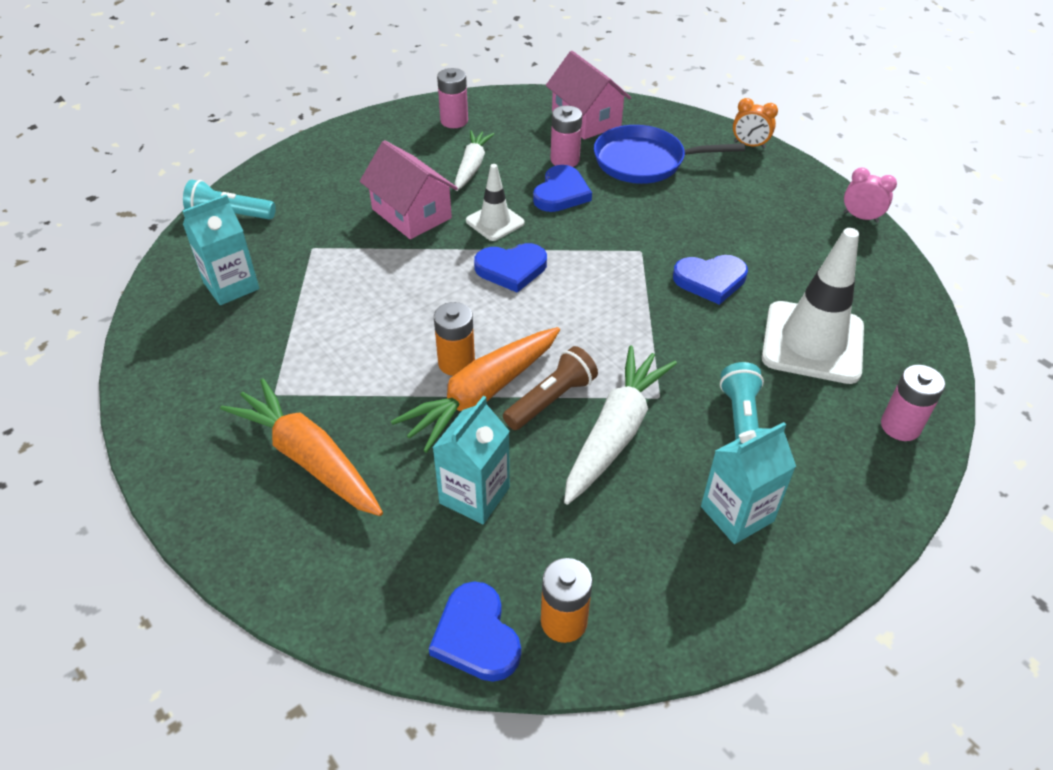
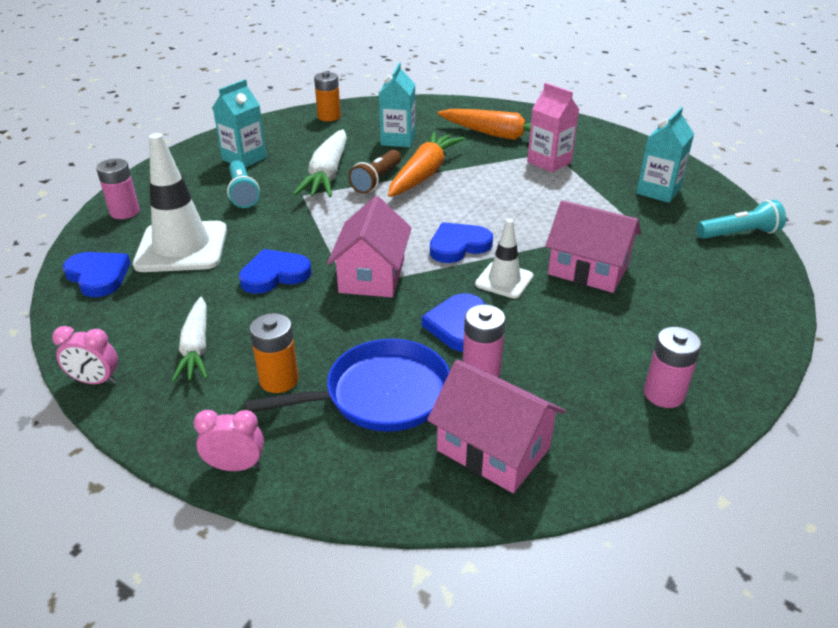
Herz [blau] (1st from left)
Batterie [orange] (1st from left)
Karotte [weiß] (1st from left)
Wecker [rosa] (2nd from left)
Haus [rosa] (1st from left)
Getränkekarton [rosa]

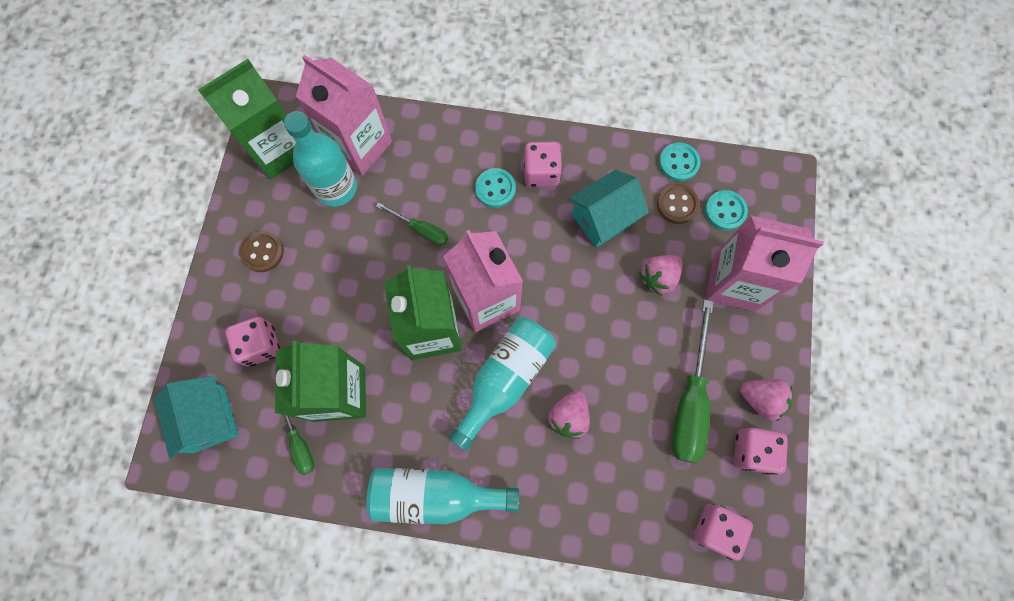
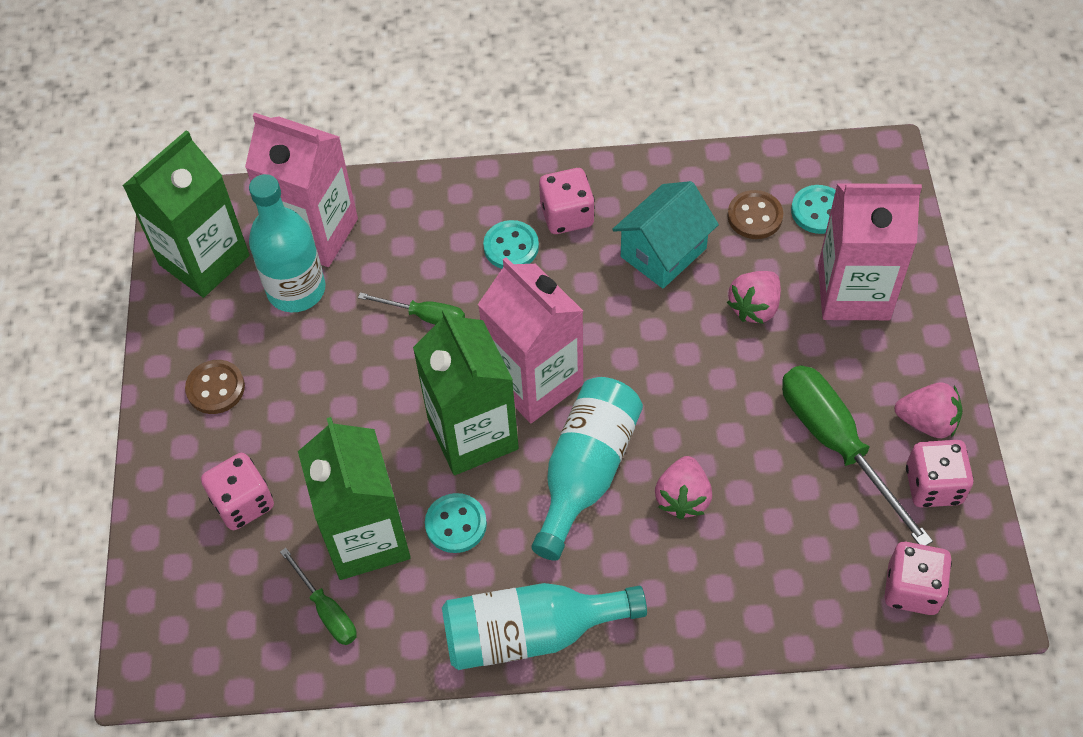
Haus [türkis] (1st from left in the first image)
Knopf [türkis] (1st from left)
Schraubenzieher [grün] (3rd from left)

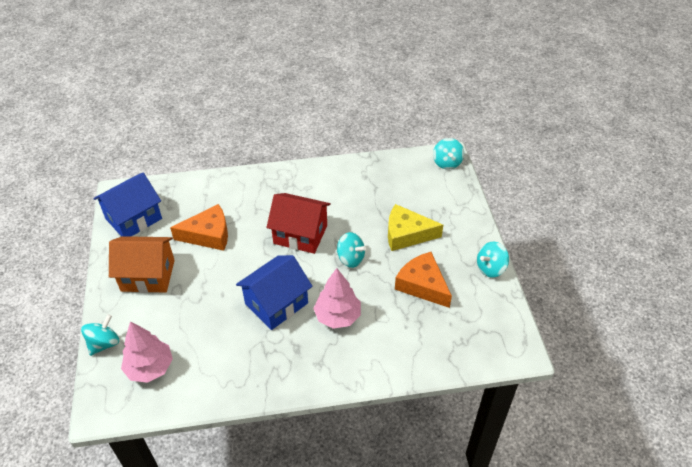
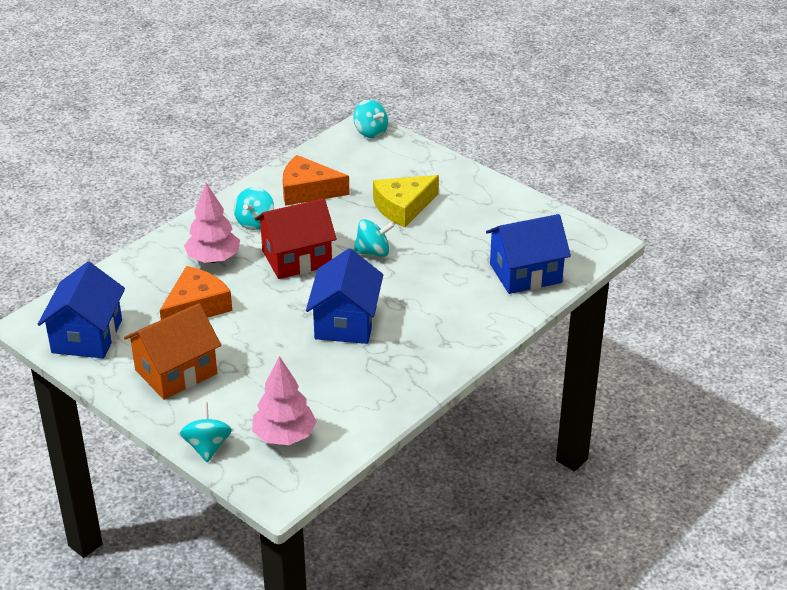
Baum [rosa] (1st from left)
Käse [orange] (2nd from left)
Kreisel [türkis] (2nd from left)
Haus [blau] (3rd from left)

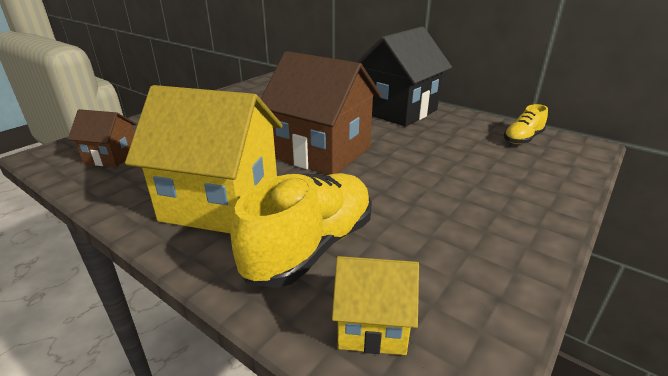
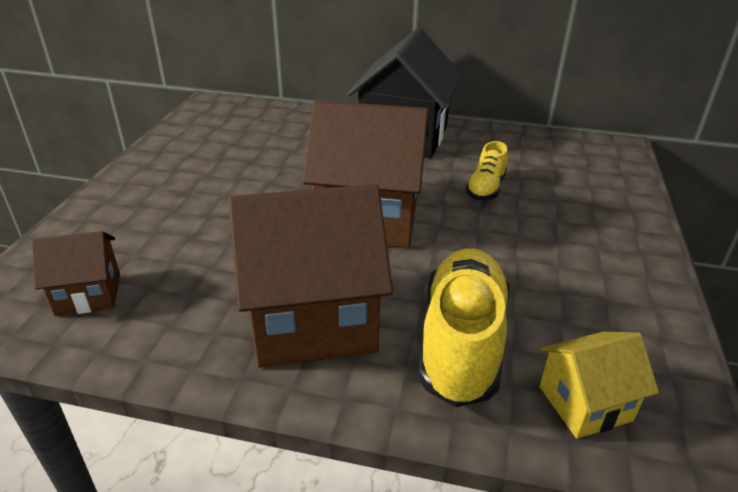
Haus [braun] (2nd from left)
Schuh [gelb] (2nd from left)

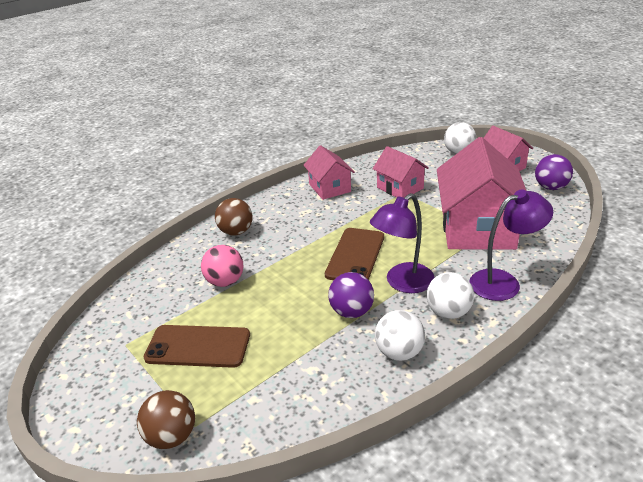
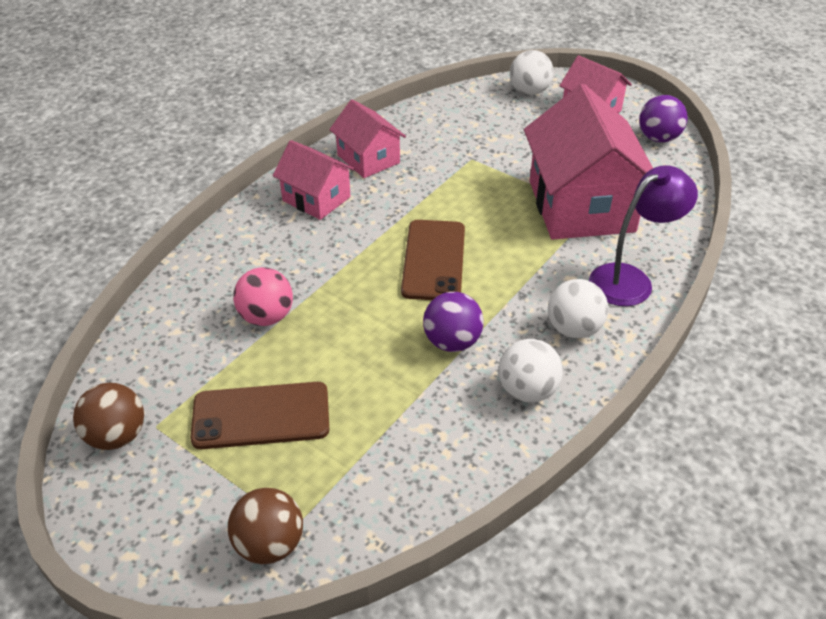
Ball [braun] (1st from left)
Lampe [lila] (1st from left in the first image)
Haus [rosa] (1st from left)

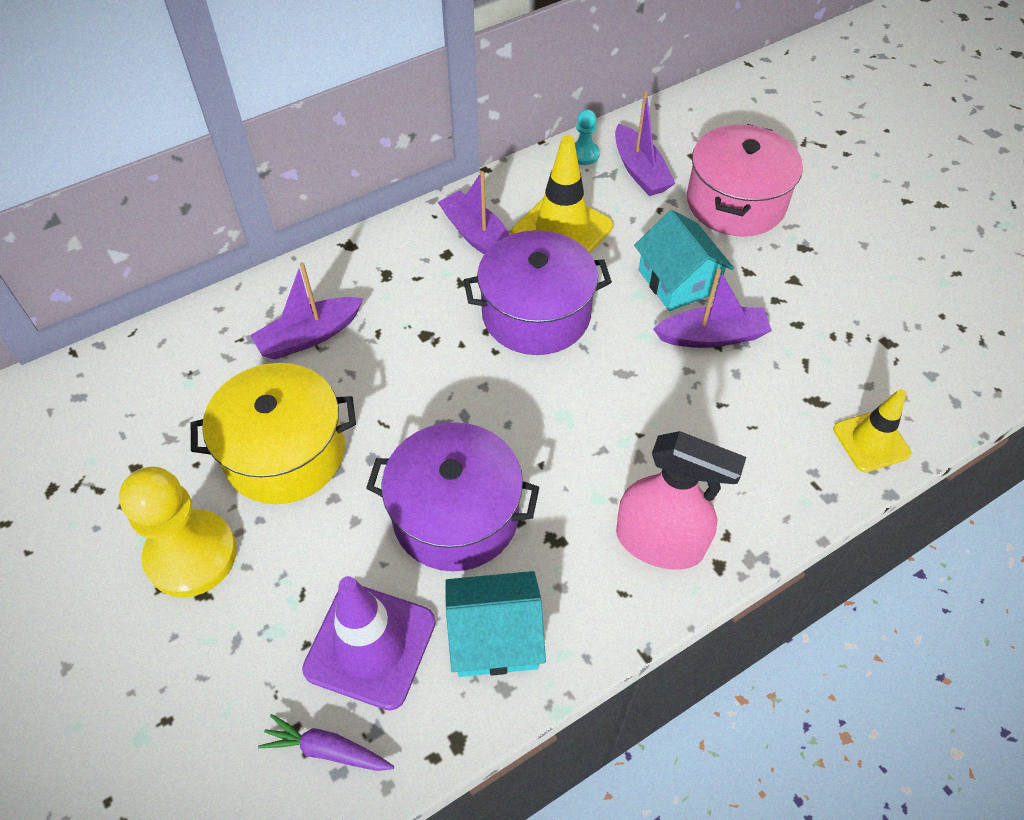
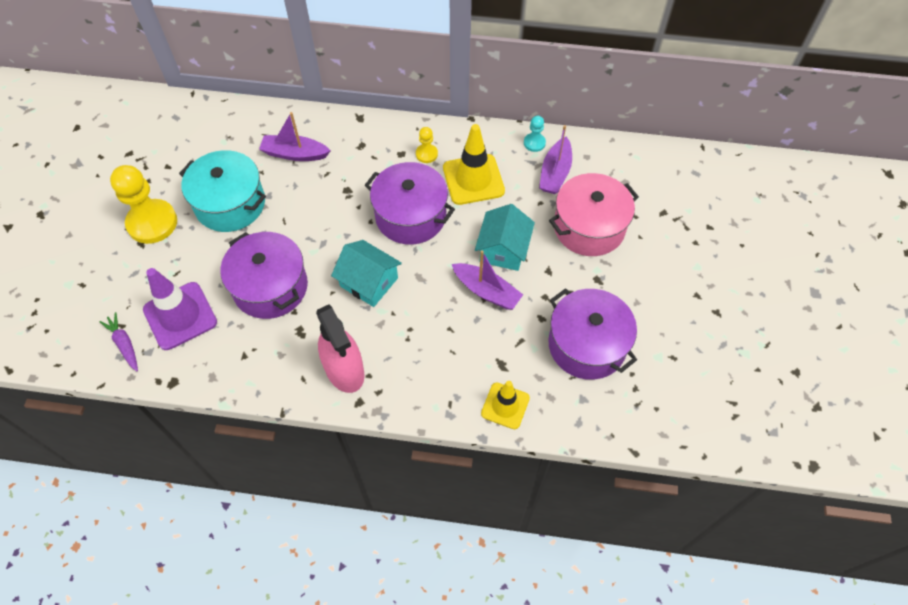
Kochtopf [türkis]
Bauer [gelb] (2nd from left)
Haus [türkis] (1st from left)
Kochtopf [lila] (3rd from left)

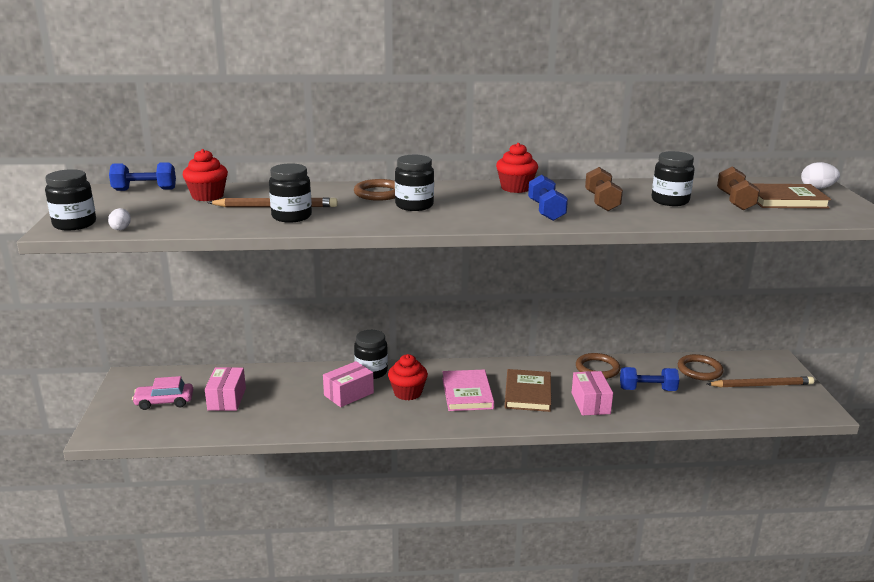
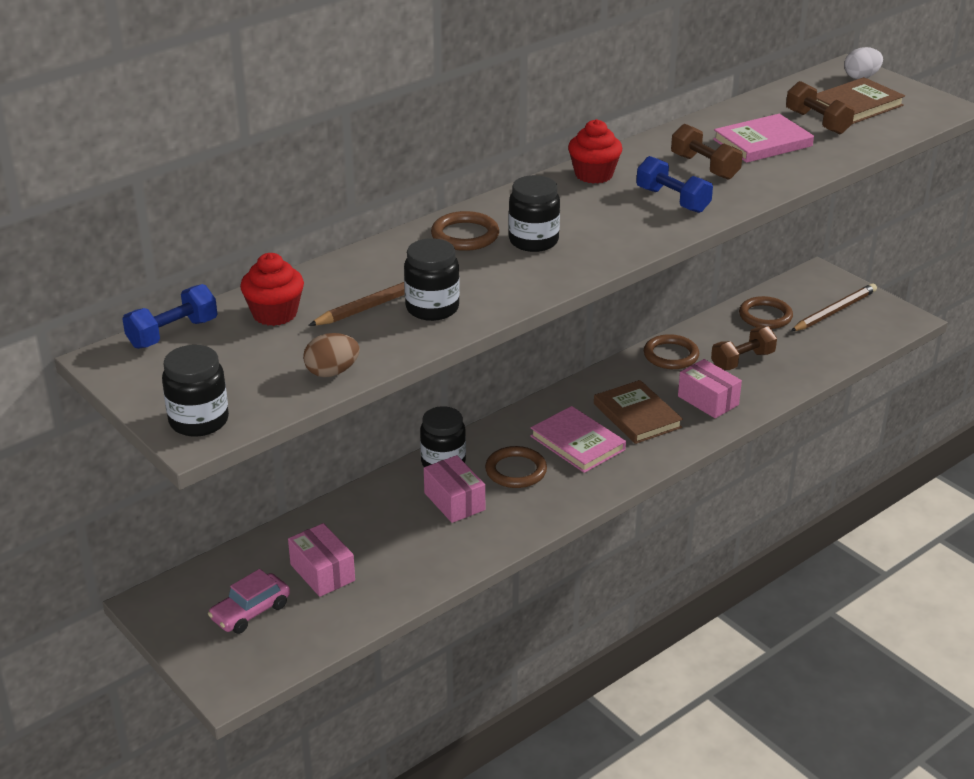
Ei [weiß] (1st from left in the first image)
Schachtel [rosa] (2nd from left)
Ring [braun] (2nd from left)
Hantel [braun] (2nd from left)
Buch [rosa] (2nd from left)
Ei [braun]

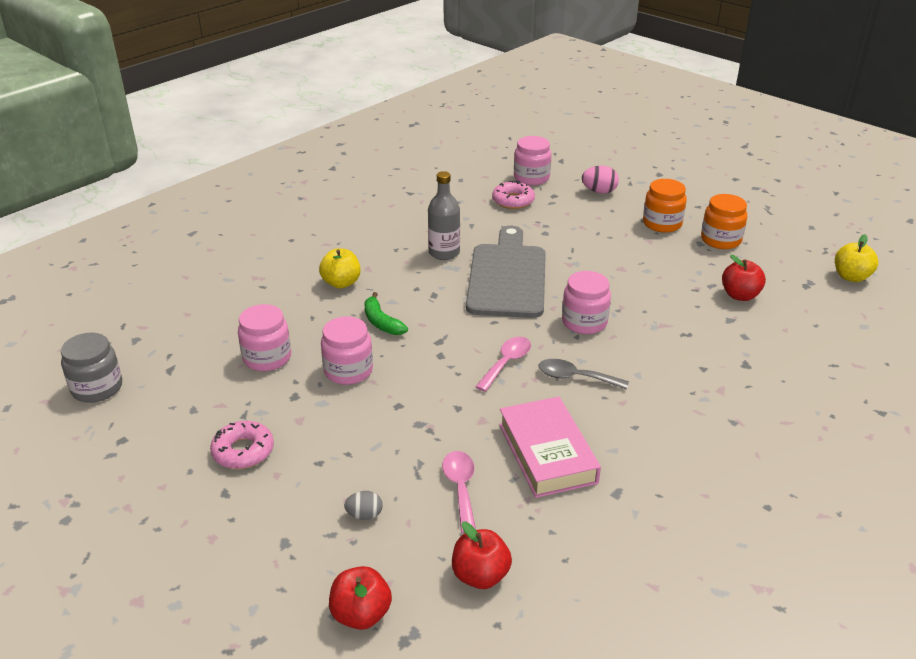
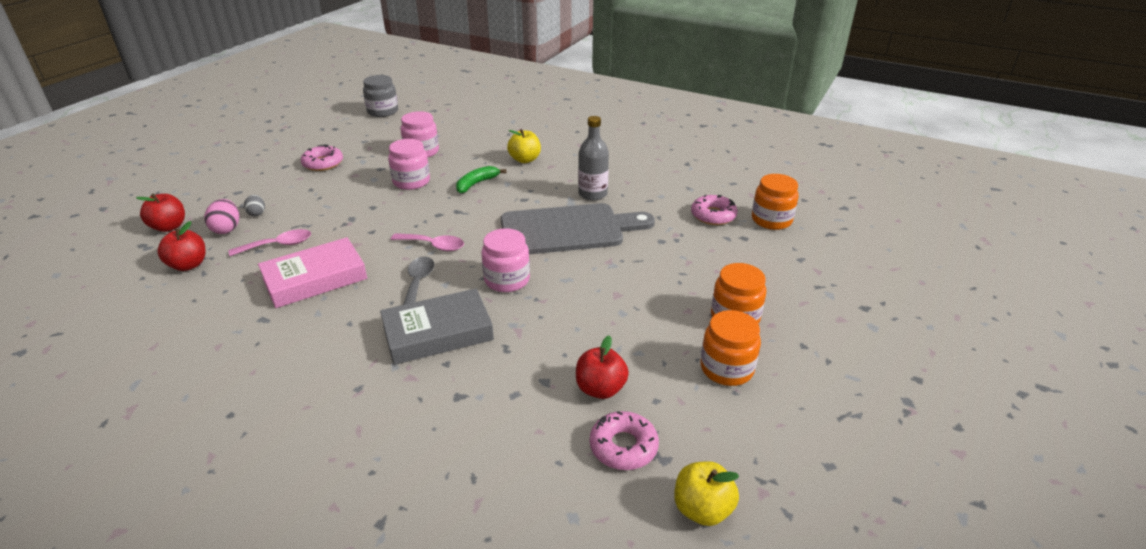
Einmachglas [orange] (3rd from left)
Ei [rosa]
Buch [grau]
Donut [rosa] (2nd from left)

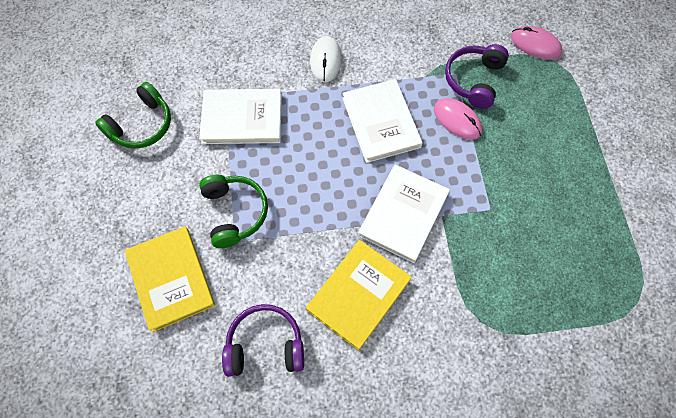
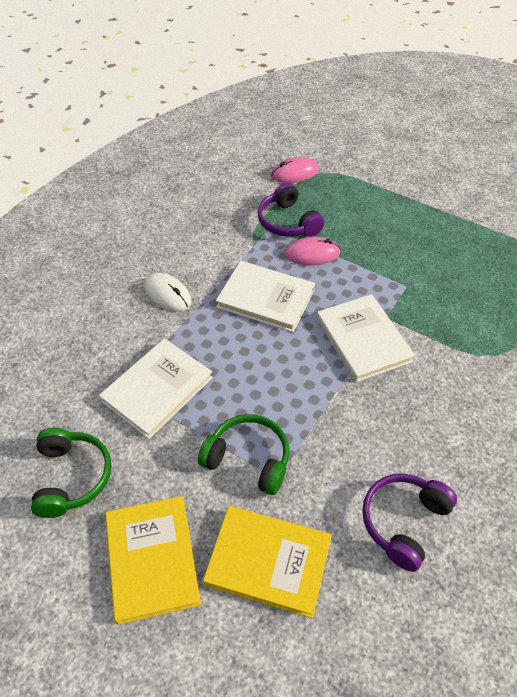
Buch [gelb] (1st from left)

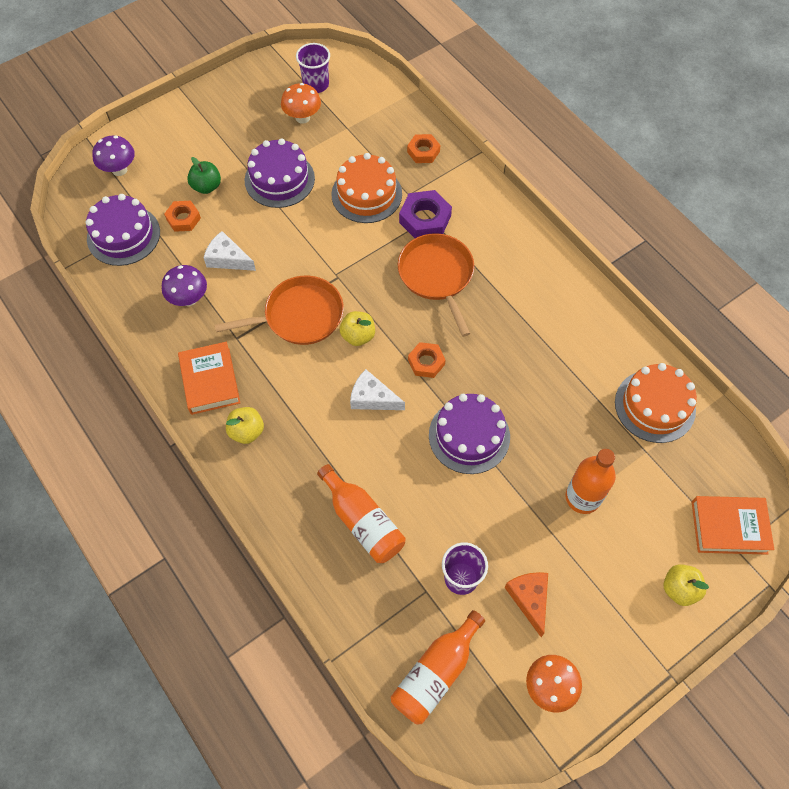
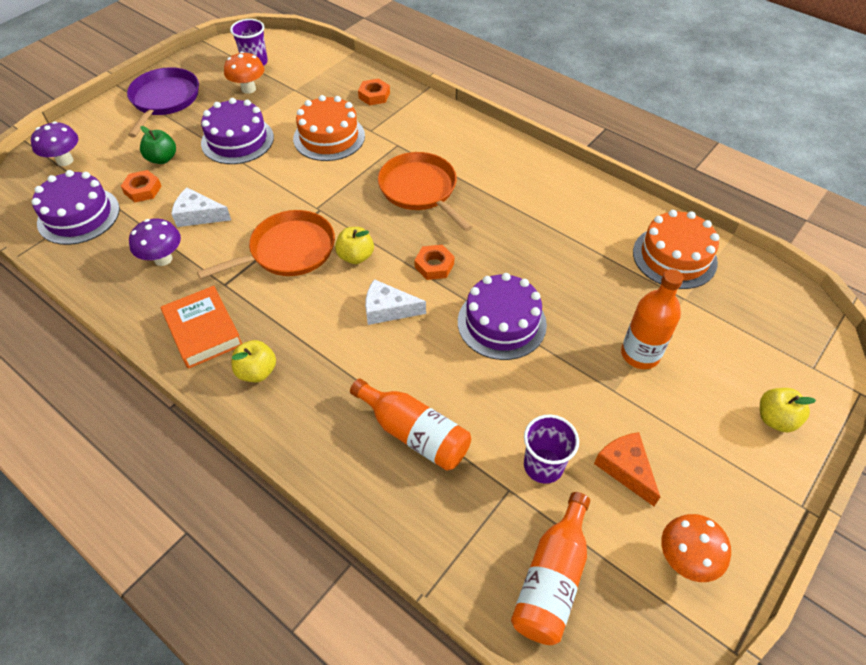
Sechskantmutter [lila]
Buch [orange] (2nd from left in the first image)
Pfanne [lila]

